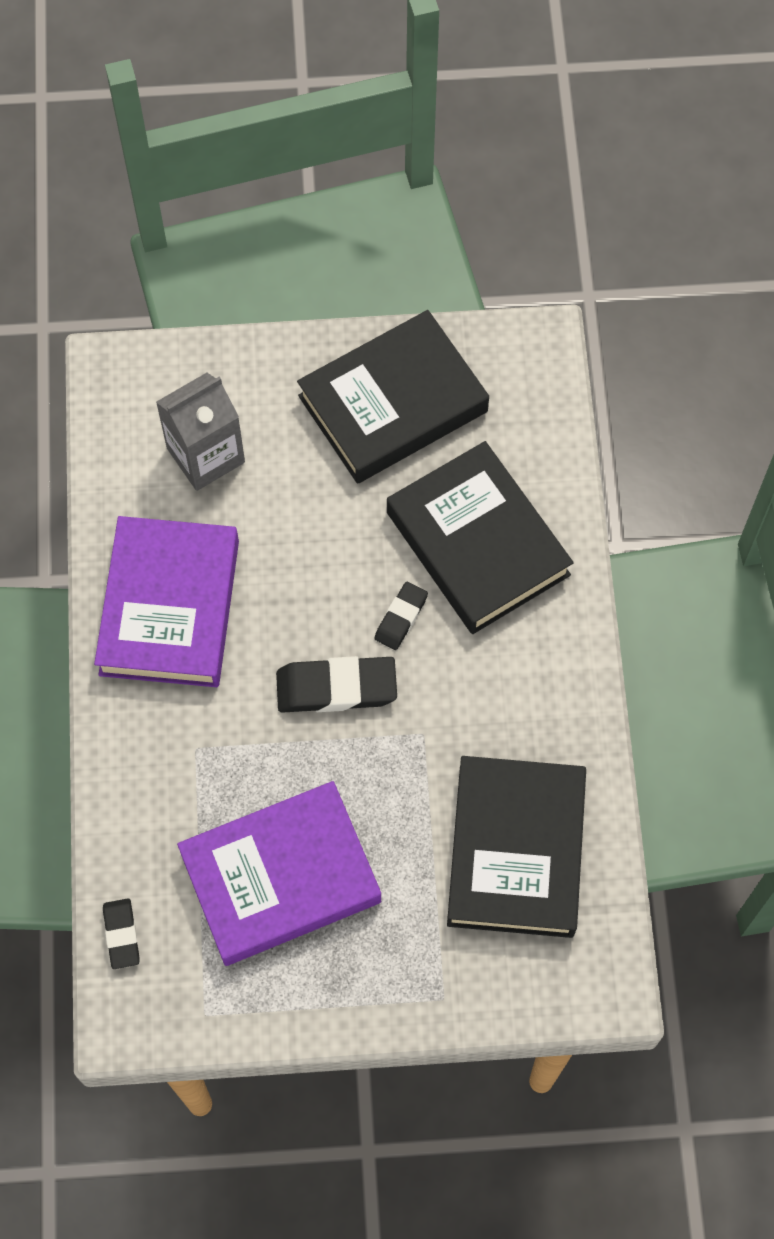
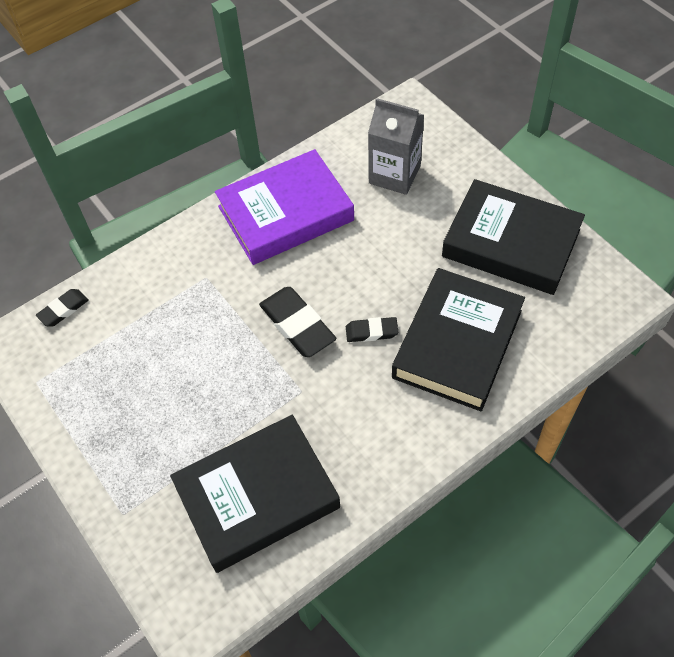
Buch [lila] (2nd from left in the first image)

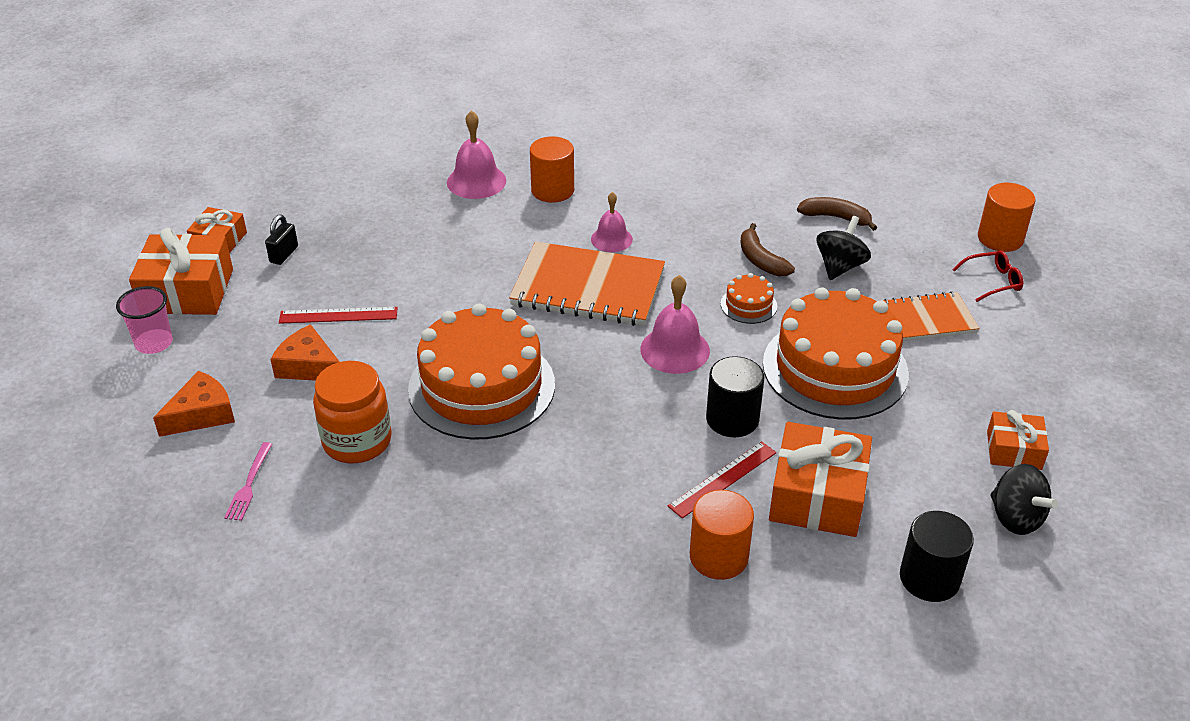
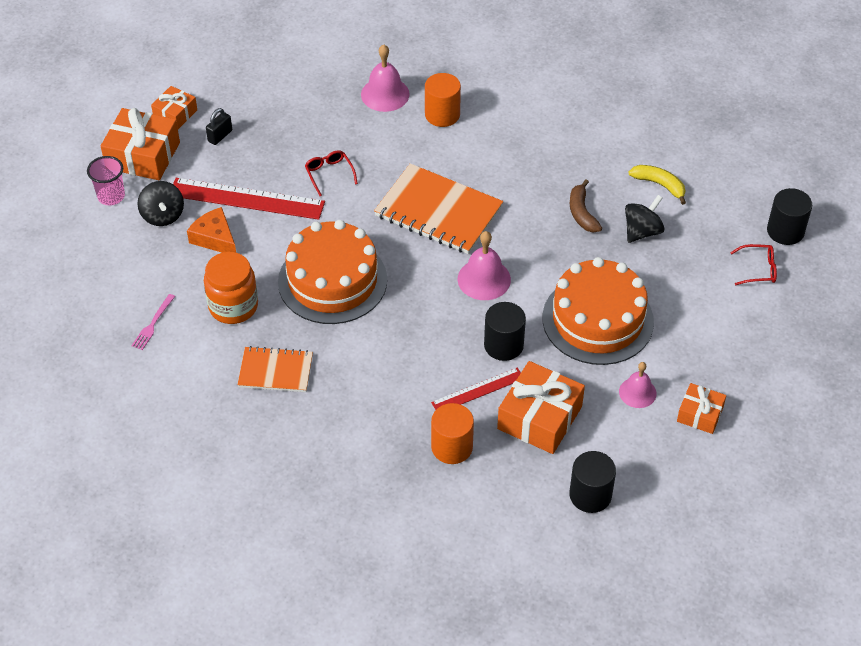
Käse [orange] (1st from left in the first image)
Lineal [rot] (1st from left)
Glocke [rosa] (3rd from left)
Kuchen [orange] (2nd from left in the first image)
Banane [gelb]
Notizbuch [orange] (1st from left)
Vollzylinder [schwarz] (3rd from left)
Kreisel [schwarz] (1st from left)
Brille [rot] (1st from left)

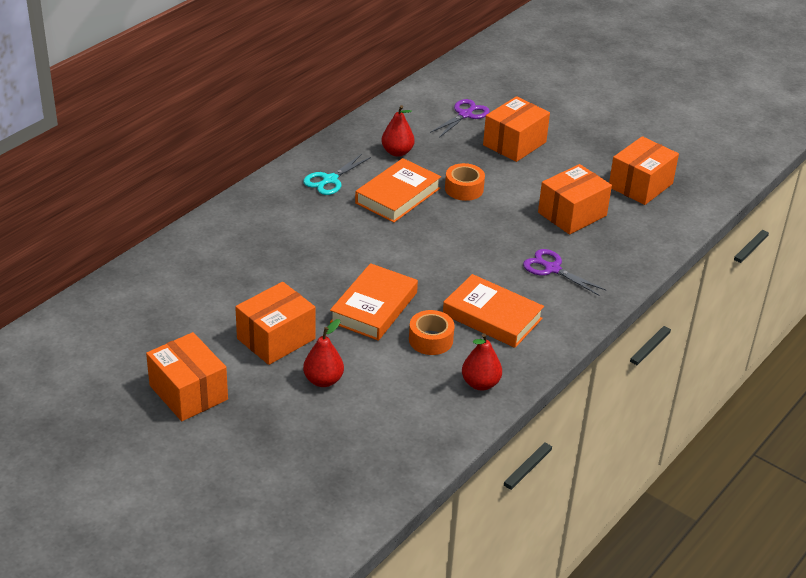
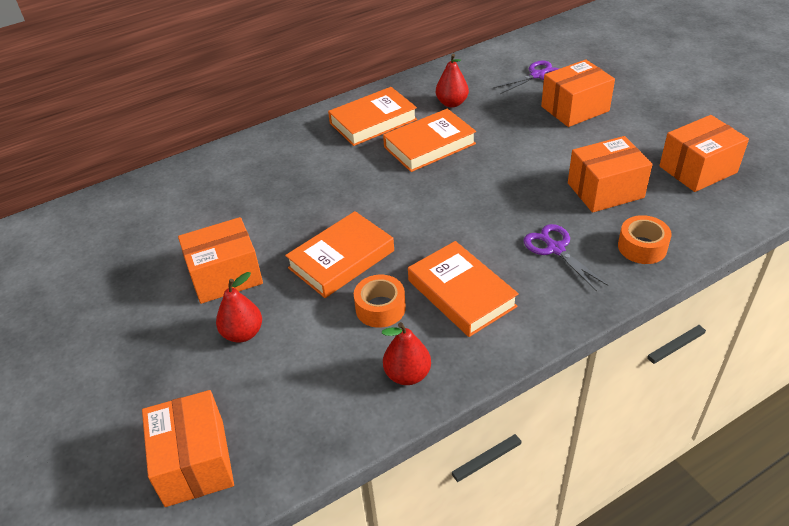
Schachtel [orange] (1st from left)
Buch [orange] (2nd from left)
Klebeband [orange] (2nd from left)

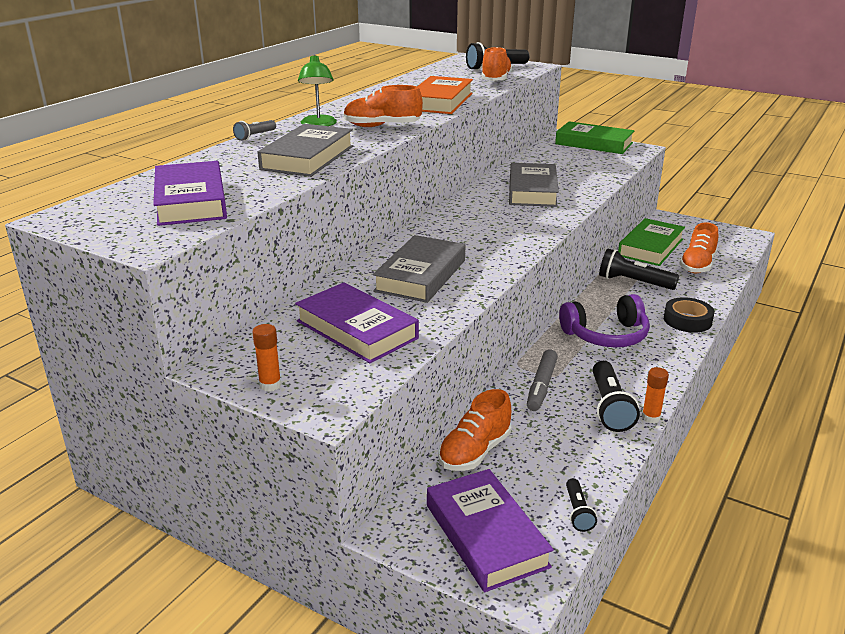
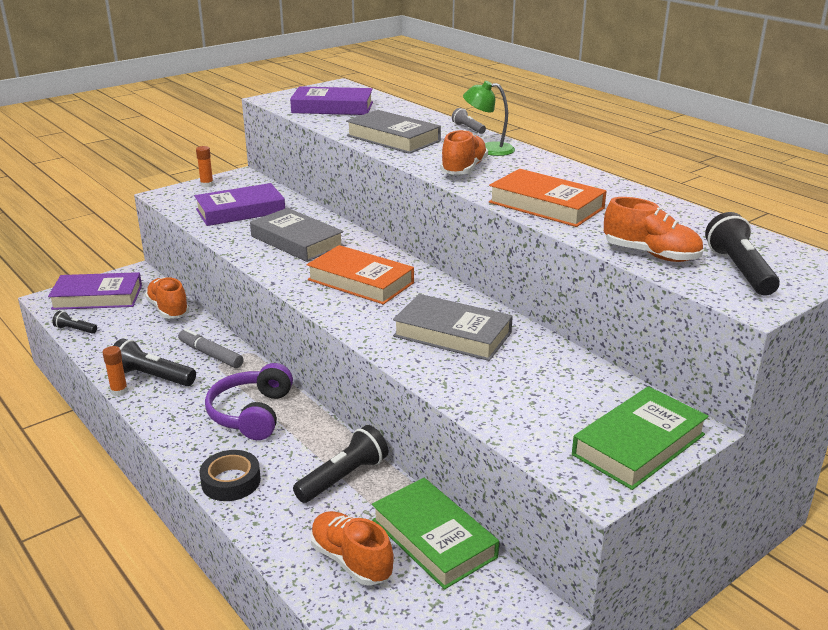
Buch [orange] (1st from left)

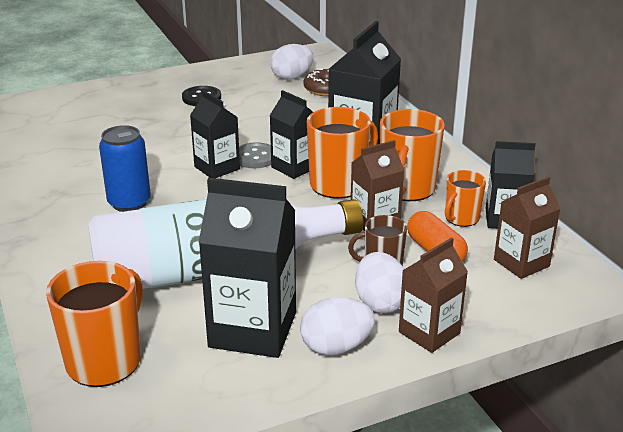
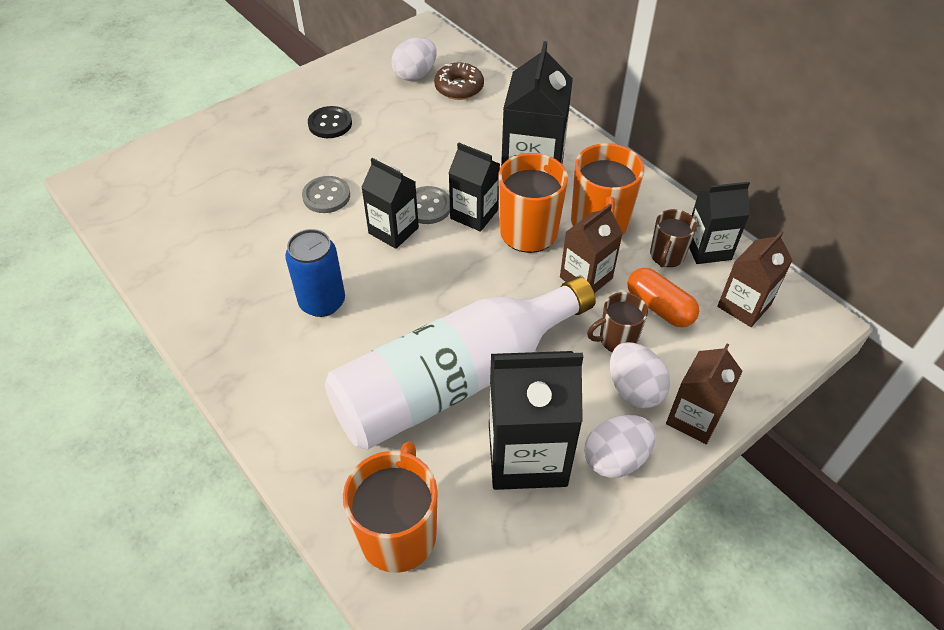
Tasse [braun] (2nd from left)
Knopf [grau] (1st from left)

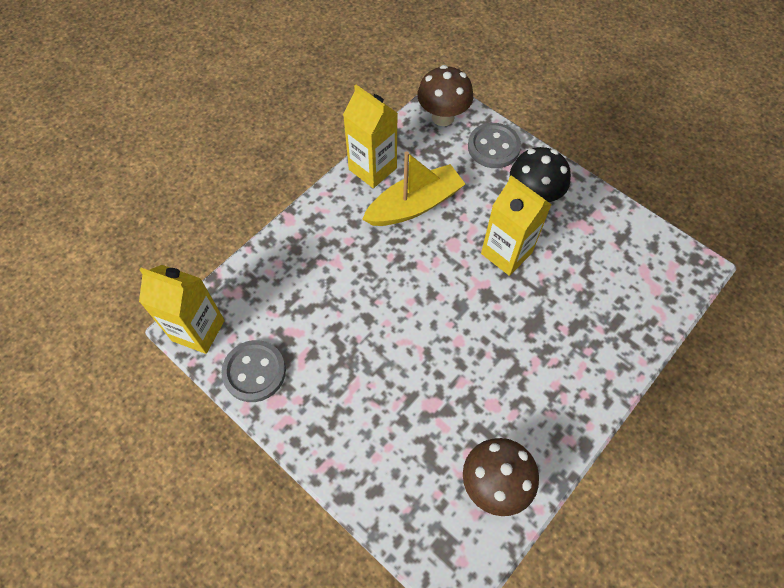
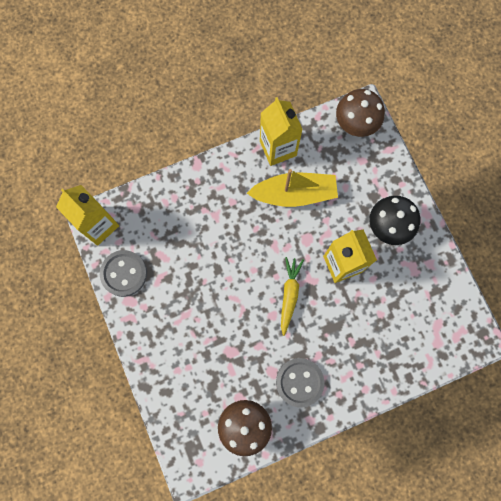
Knopf [grau] (2nd from left)
Karotte [gelb]

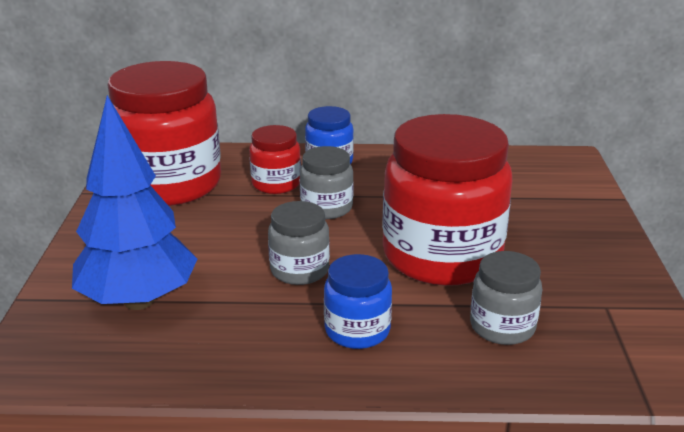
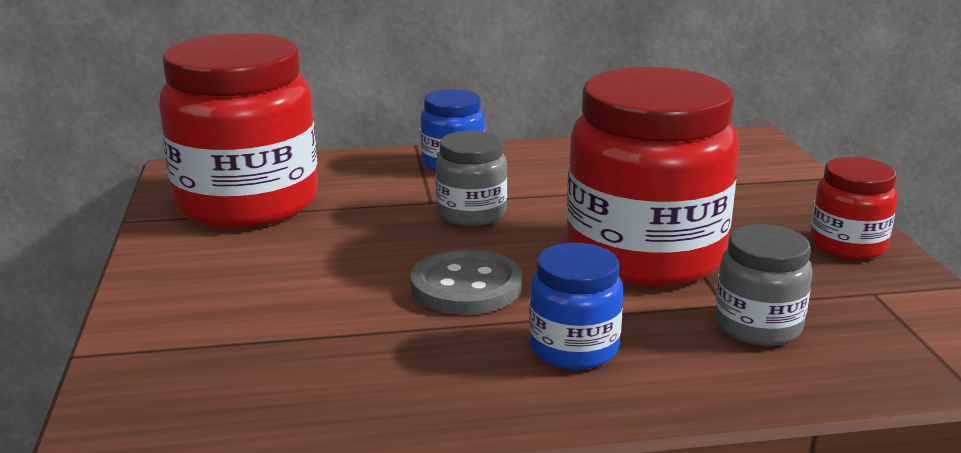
Baum [blau]
Einmachglas [rot] (3rd from left)
Knopf [grau]

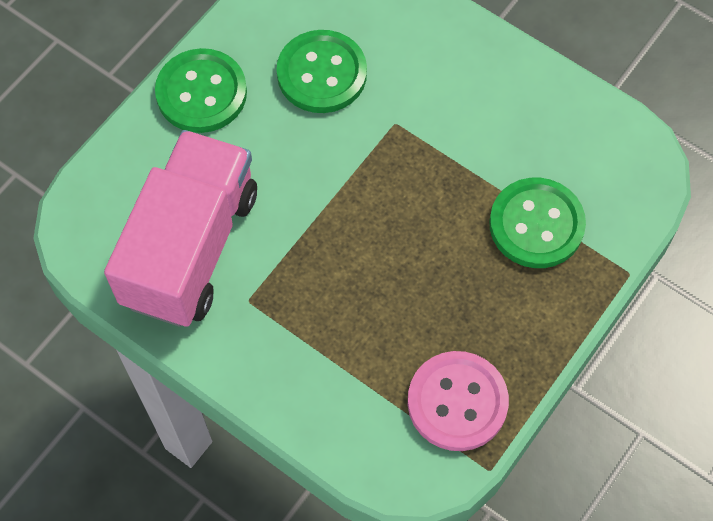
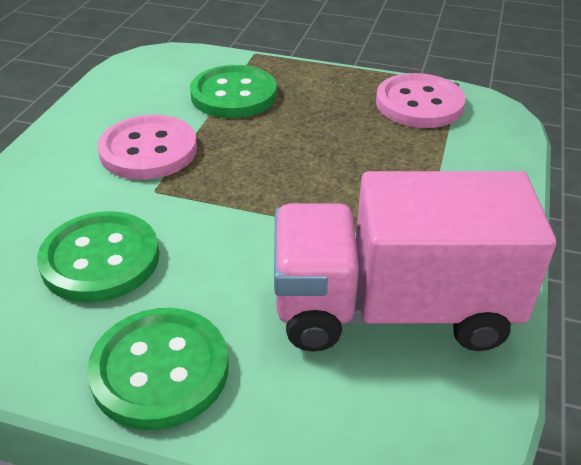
Knopf [rosa] (1st from left)

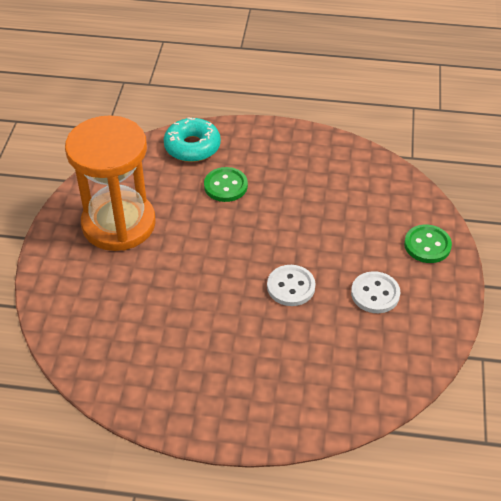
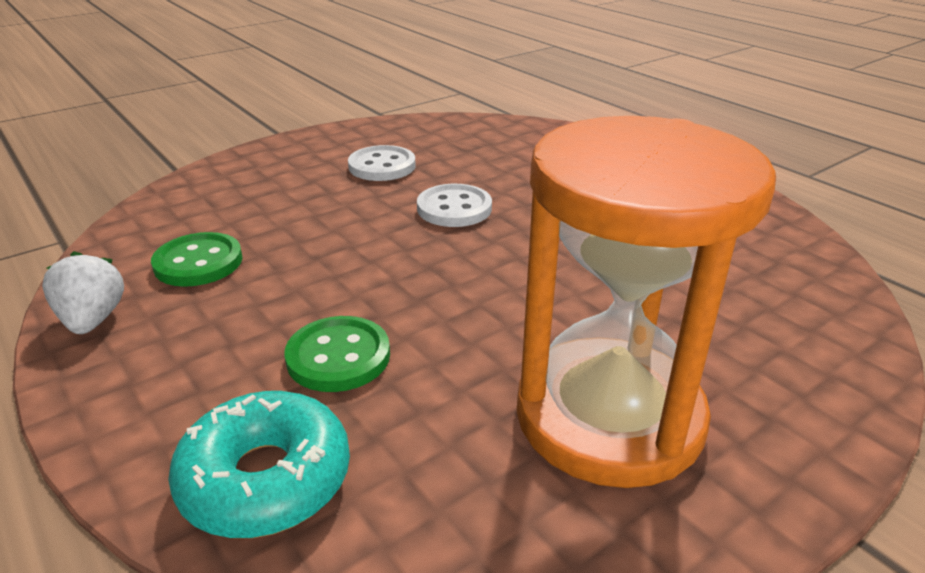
Knopf [grün] (1st from left)
Erdbeere [weiß]

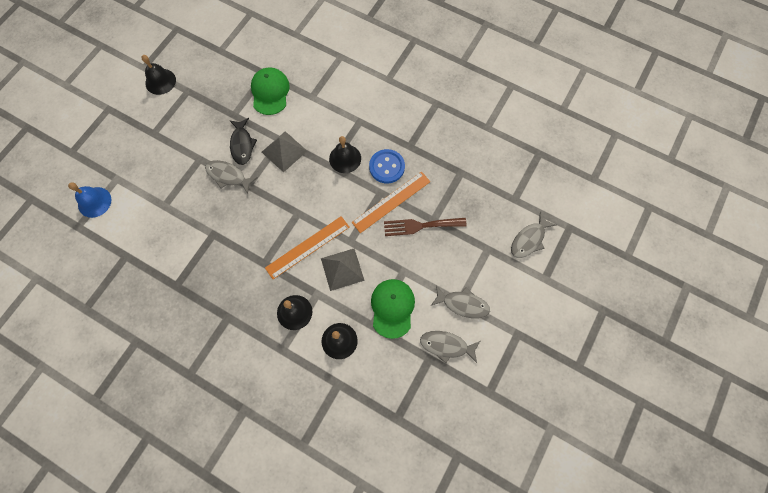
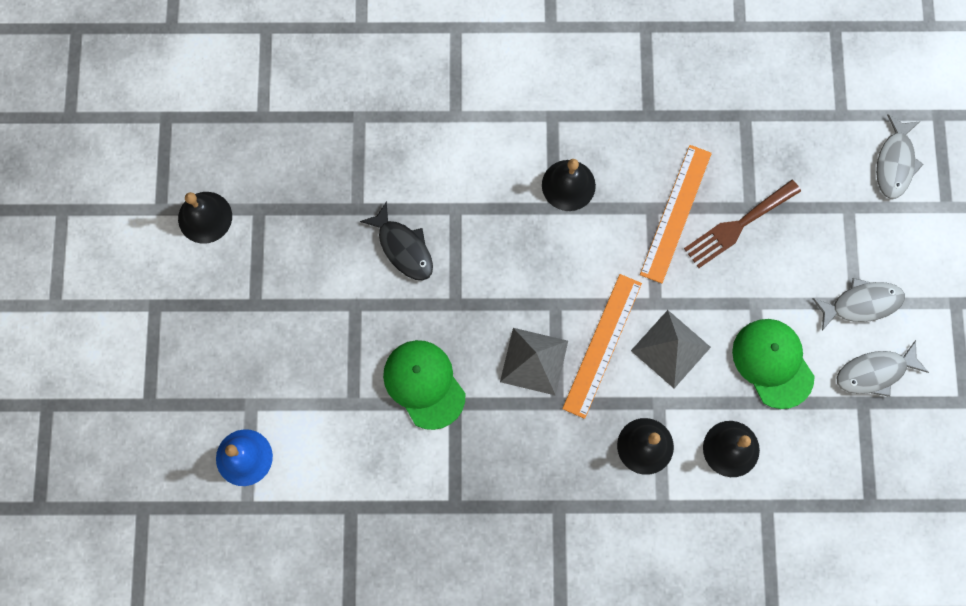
Fisch [grau] (1st from left in the first image)
Kappe [grün] (1st from left)
Pyramide [grau] (1st from left)
Knopf [blau]

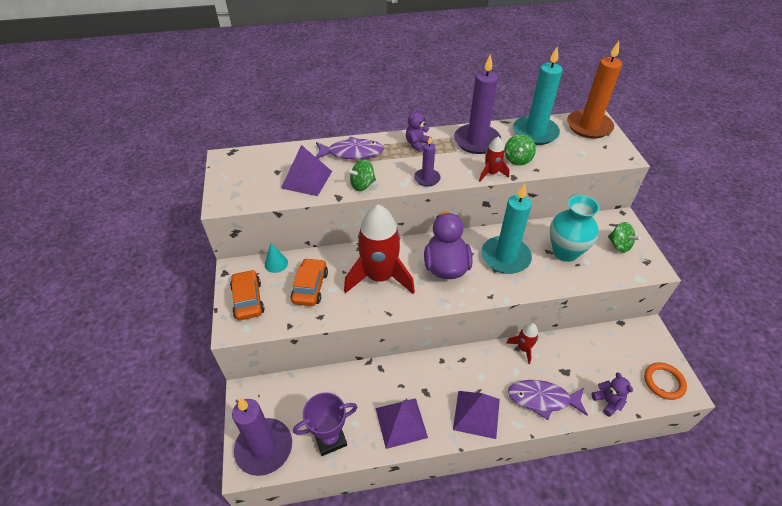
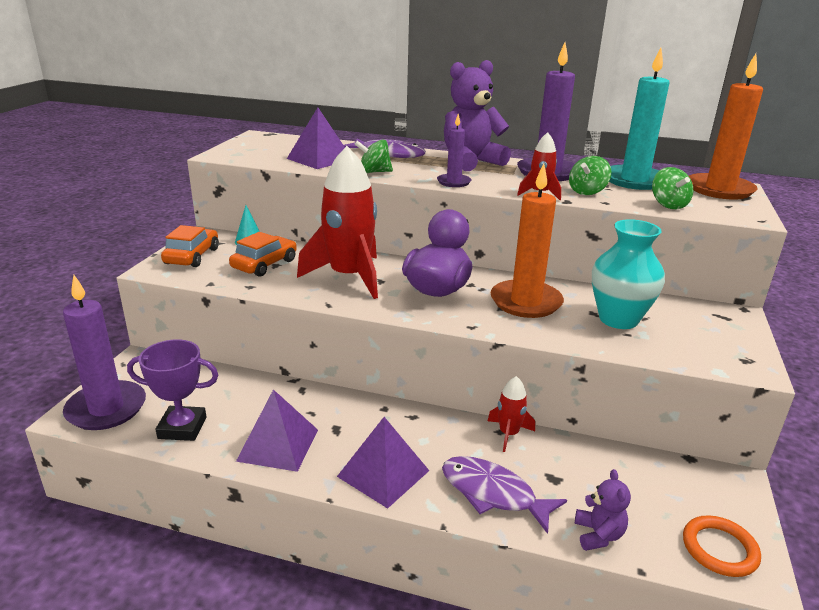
Teddybär [lila] (1st from left)
Kerze [orange] (1st from left)
Kreisel [grün] (3rd from left)

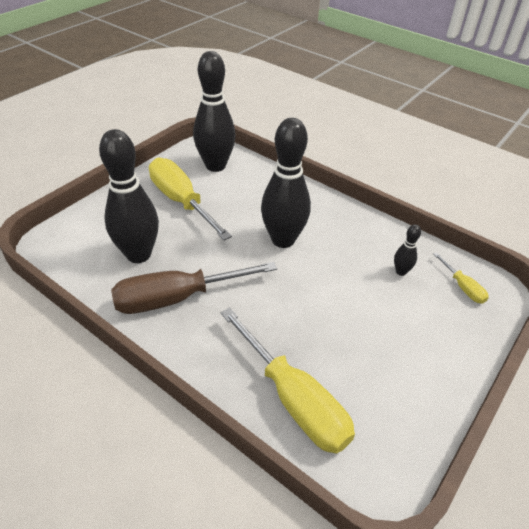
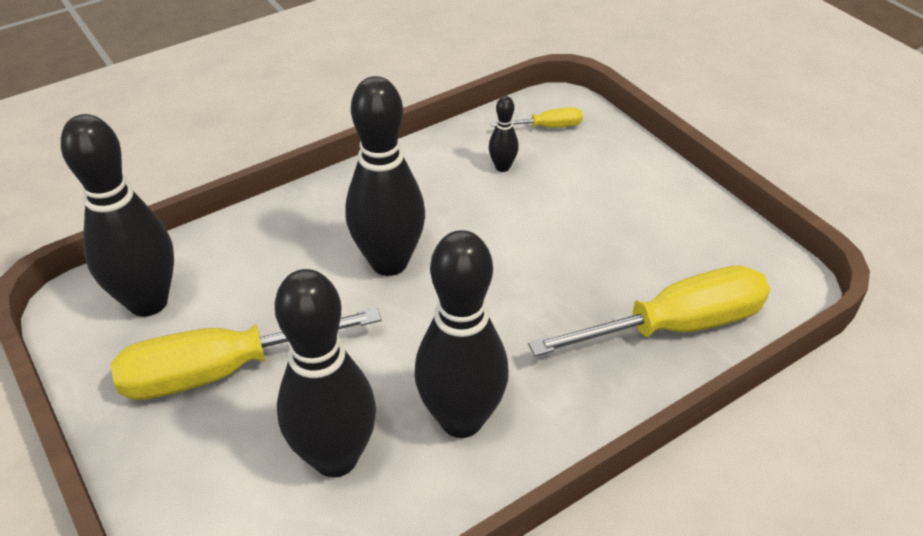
Bowlingkegel [schwarz] (4th from left)

